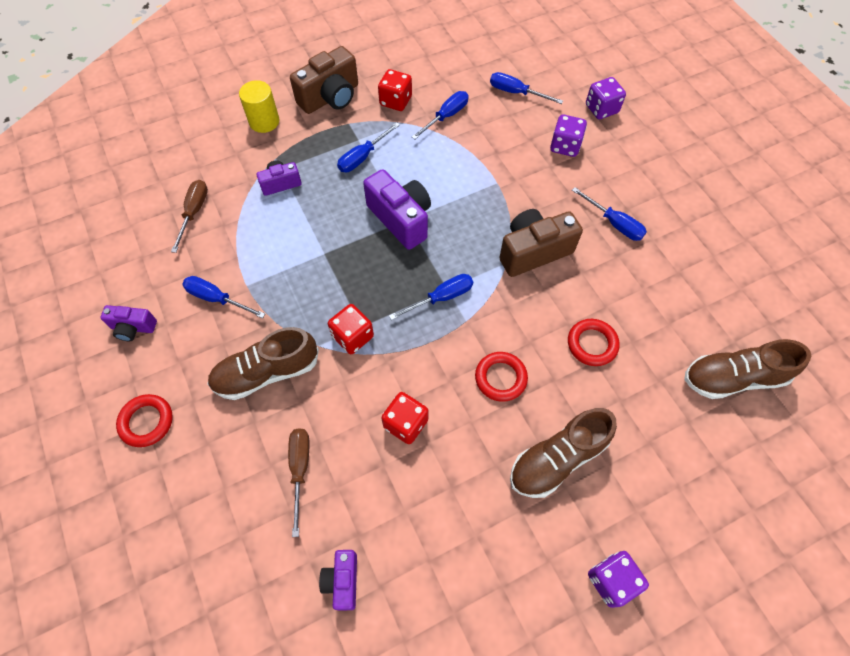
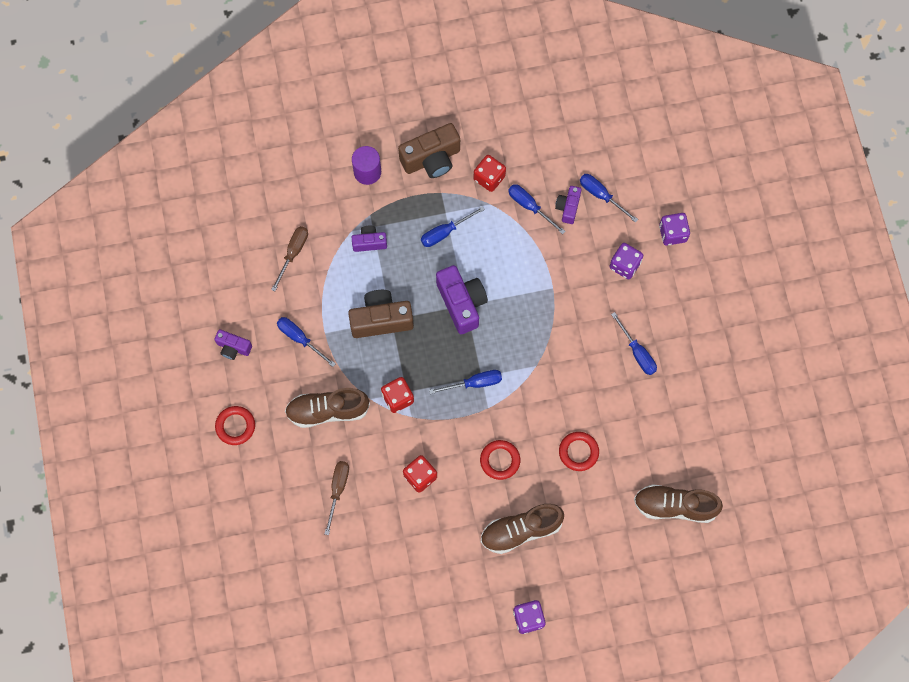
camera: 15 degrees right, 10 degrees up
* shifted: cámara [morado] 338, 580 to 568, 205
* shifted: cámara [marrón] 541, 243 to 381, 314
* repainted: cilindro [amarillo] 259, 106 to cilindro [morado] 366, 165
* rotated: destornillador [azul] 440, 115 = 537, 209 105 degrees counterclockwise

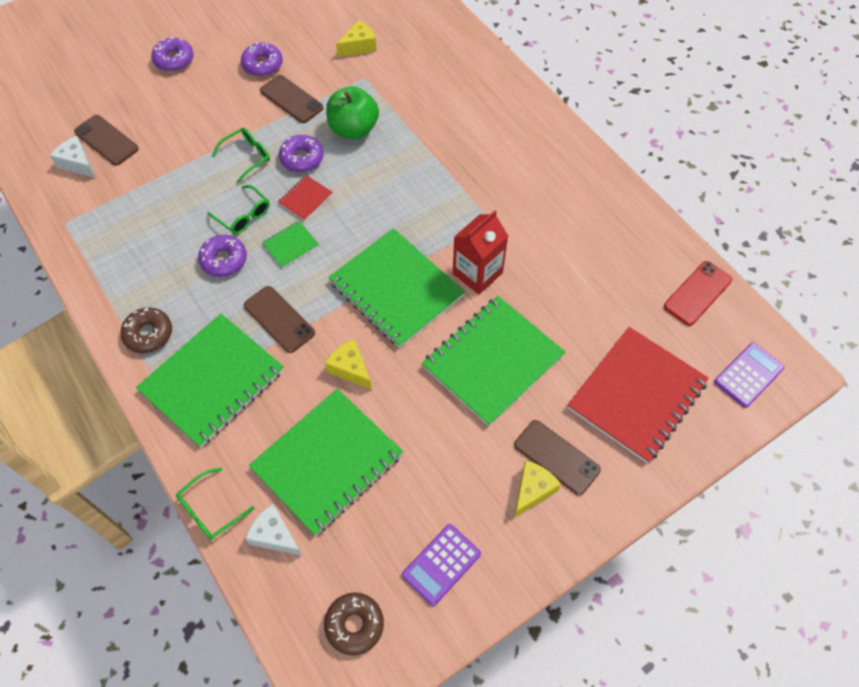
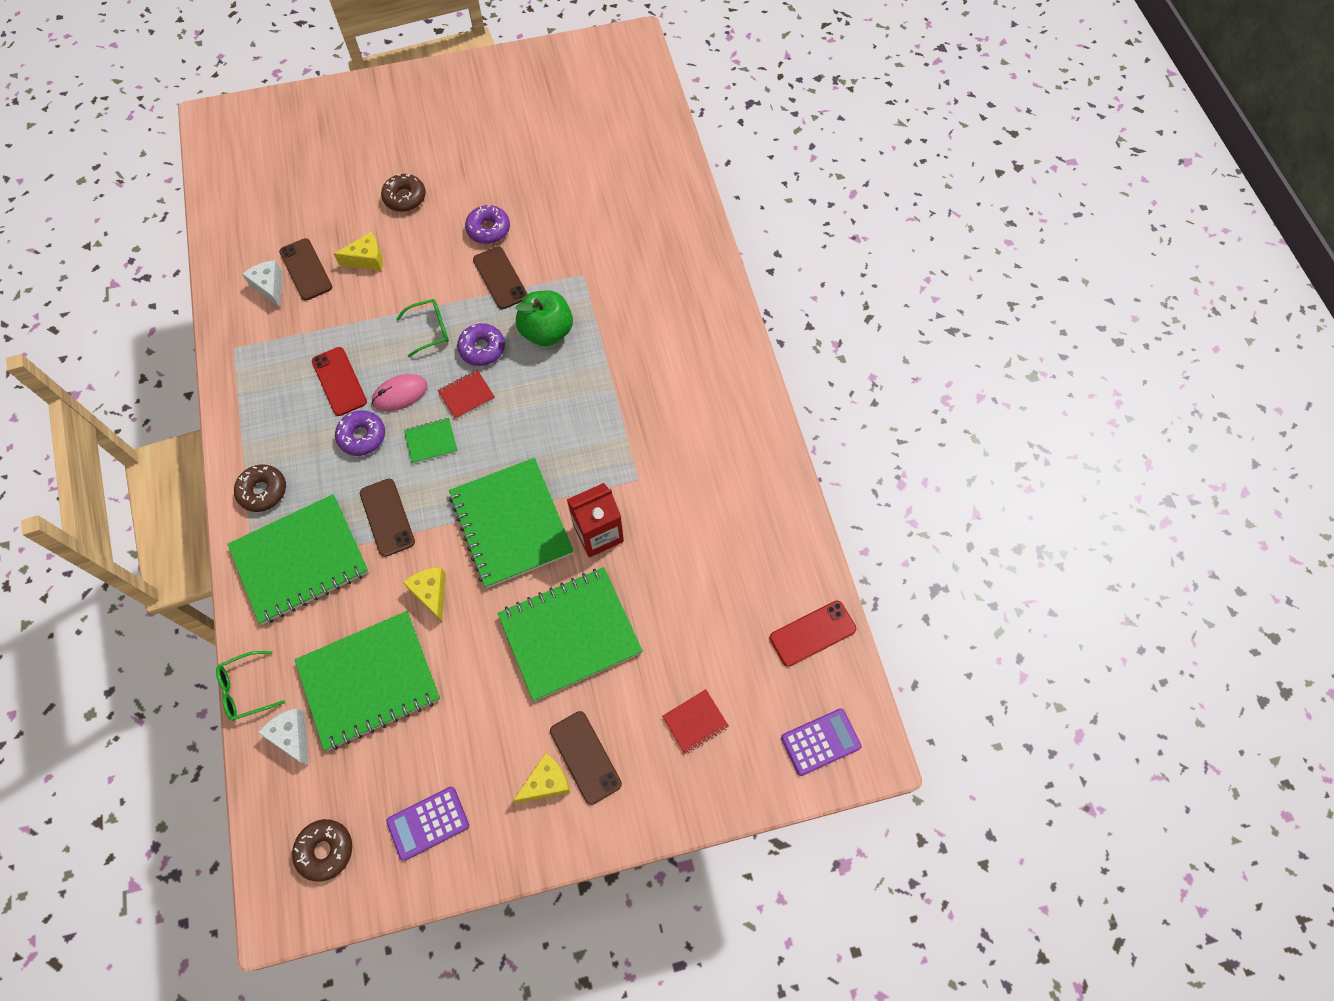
camera: 20 degrees right, 5 degrees up
* new: móvil [rojo] 339, 381
* shifted: queso [amarillo] 356, 38 to 358, 251
* swapped: gafas [verde] 238, 209 to ratón [rosa] 400, 393
* repainted: rosquilla [morado] 172, 54 to rosquilla [marrón] 403, 193
* scaled: cuaderno [rojo] 638, 395 = 695, 721 x0.43

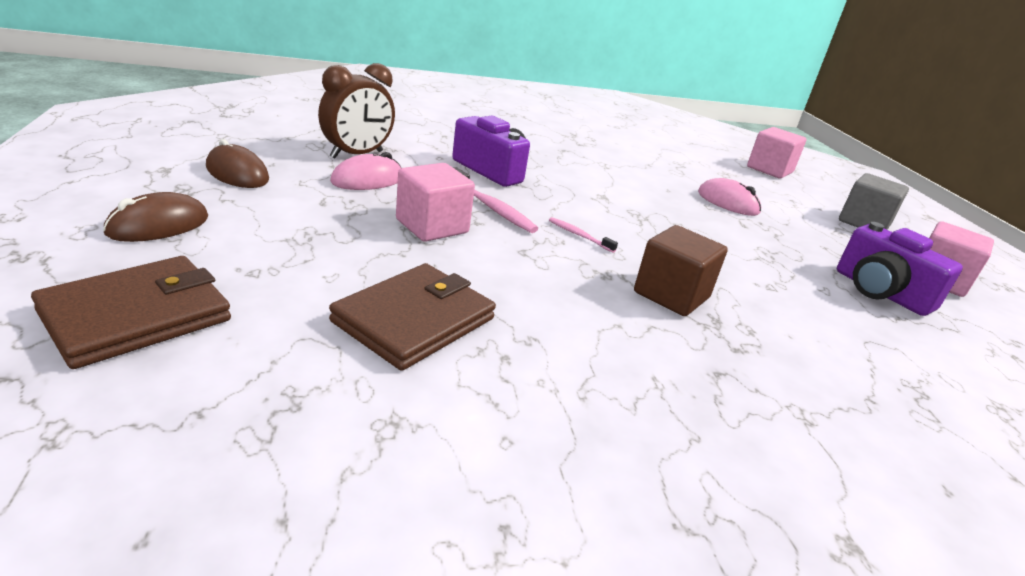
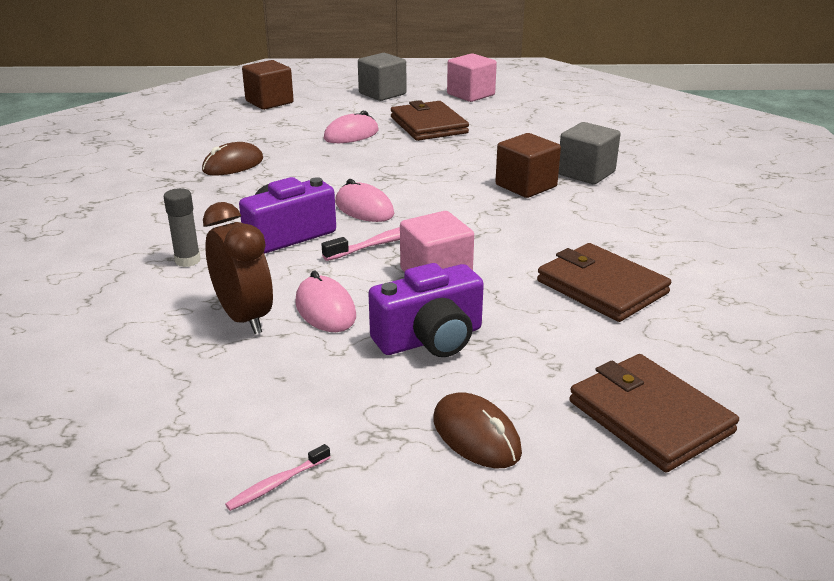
camera: 75 degrees left, 0 degrees up
* new: barra de pegamento [gris] 182, 227
* new: ratón [rosa] 364, 200
* new: cartera [marrón] 430, 120
* new: cubo [gris] 589, 153
* shifted: ratón [marrón] 237, 163 to 232, 158
* shifted: cepillo de dientes [rosa] 583, 235 to 277, 477
* shifted: cámara [morado] 900, 269 to 426, 310
* repainted: cubo [rosa] 777, 153 to cubo [marrón] 268, 85

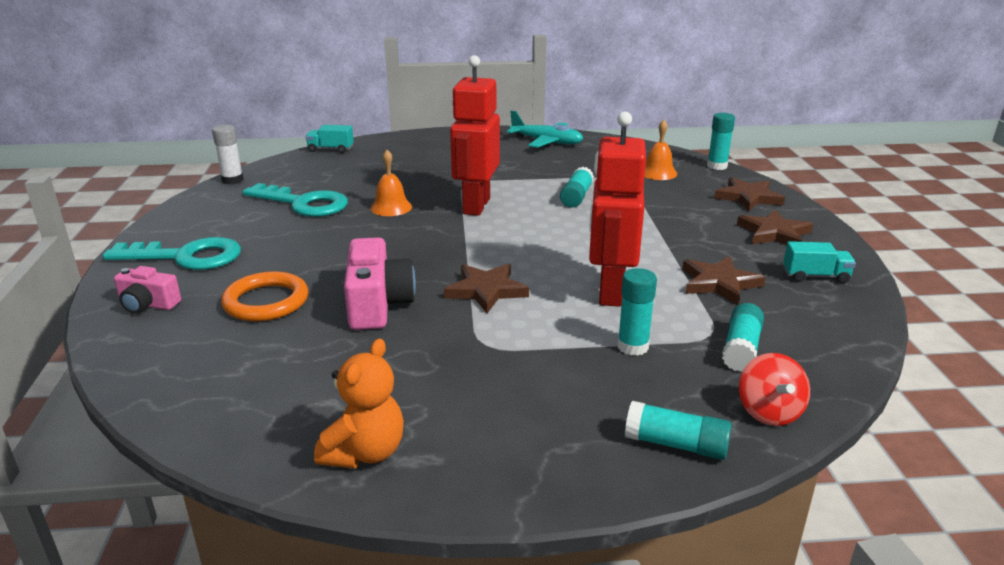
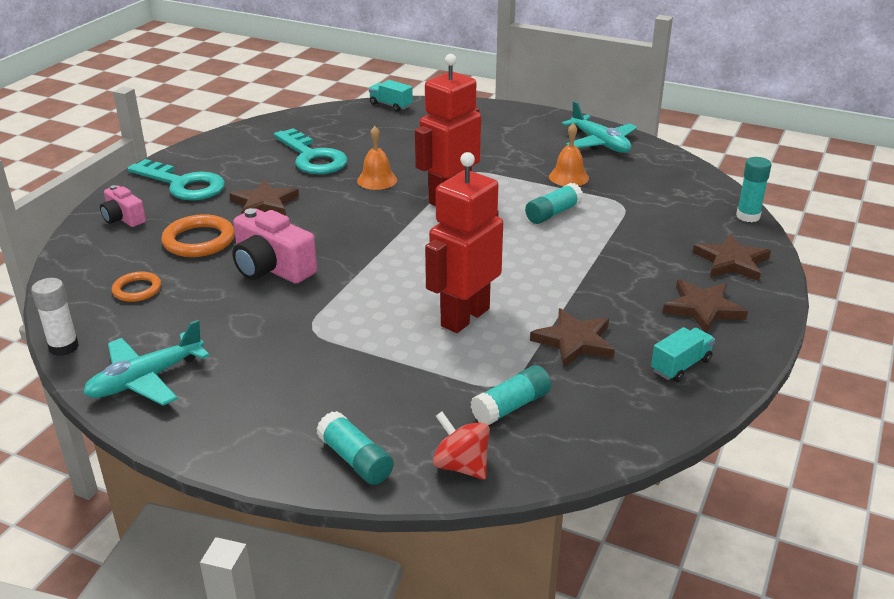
camera: 30 degrees right, 5 degrees up
* gone: barra de pegamento [turquesa] 637, 312
* new: anillo [naranja] 136, 286
* shifted: barra de pegamento [blanco] 228, 154 to 55, 317
* shifted: estrella [marrón] 486, 288 to 264, 198
* shifted: campana [naranja] 660, 150 to 569, 154
* swapped: osito [naranja] 359, 403 to avión [turquesa] 146, 363
* rotated: cámara [rosa] 380, 283 = 274, 246 105 degrees clockwise
* rotated: peonza [rojo] 774, 389 = 461, 446 105 degrees clockwise
* rotated: camión [turquesa] 819, 262 = 683, 354 75 degrees counterclockwise

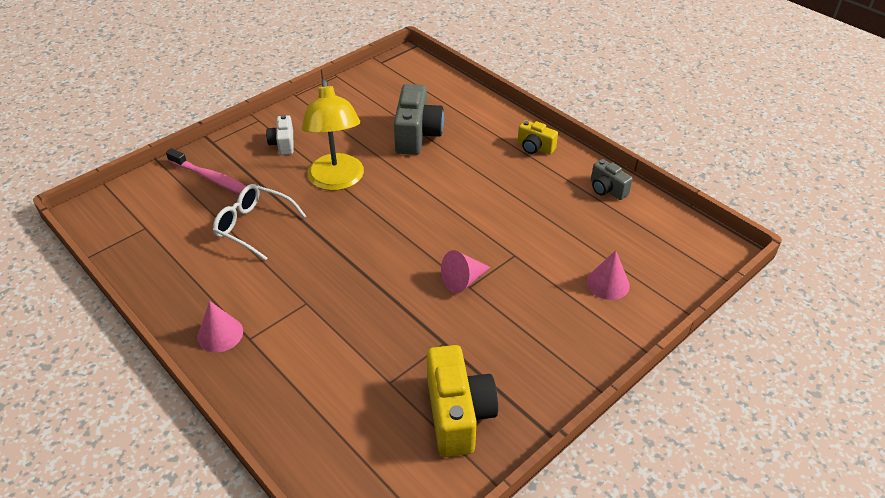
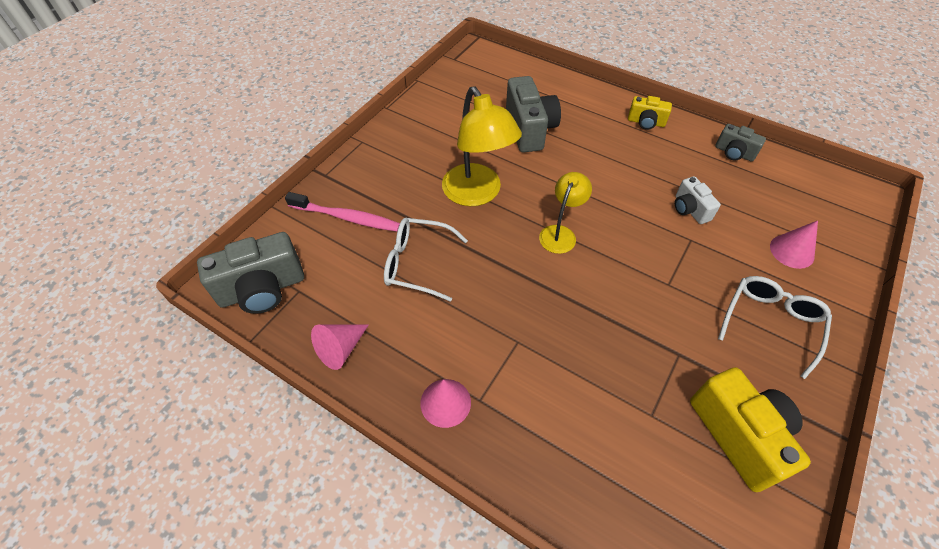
camera: 15 degrees left, 10 degrees up
* new: cámara [gris] 250, 273
* new: lámpara [amarillo] 565, 213
* new: gafas [blanco] 775, 327
* shifted: cámara [blanco] 279, 135 to 698, 200
* shifted: cono [rosa] 465, 271 to 340, 347

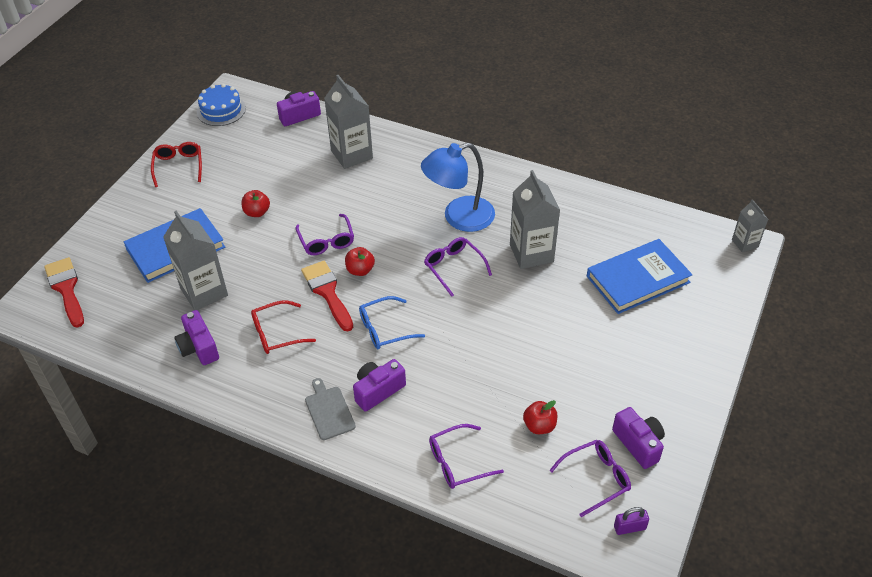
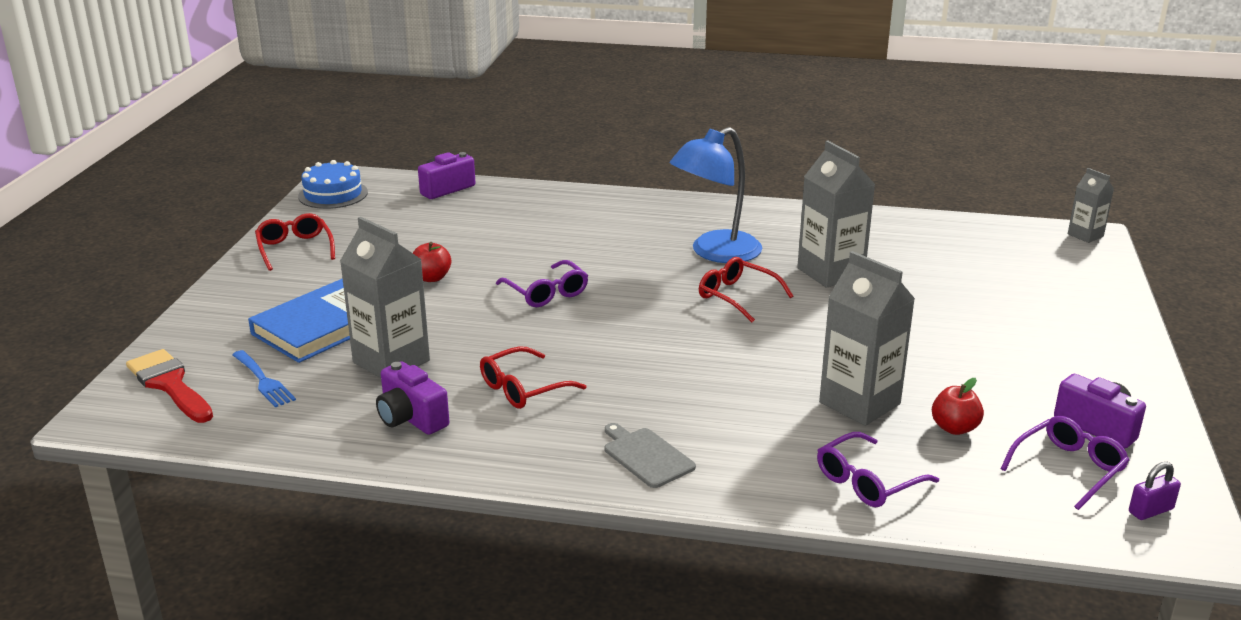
camera: 15 degrees left, 20 degrees down
* gone: pincel [rojo] 327, 296
* gone: manzana [rojo] 360, 261
* gone: cámara [morado] 379, 385
* gone: gafas [azul] 392, 322
* gone: libro [azul] 639, 276
* new: tenedor [azul] 264, 378
* shifted: cartón de leche [gris] 348, 122 to 867, 338
* repainted: gafas [morado] 458, 267 to gafas [rojo] 746, 290

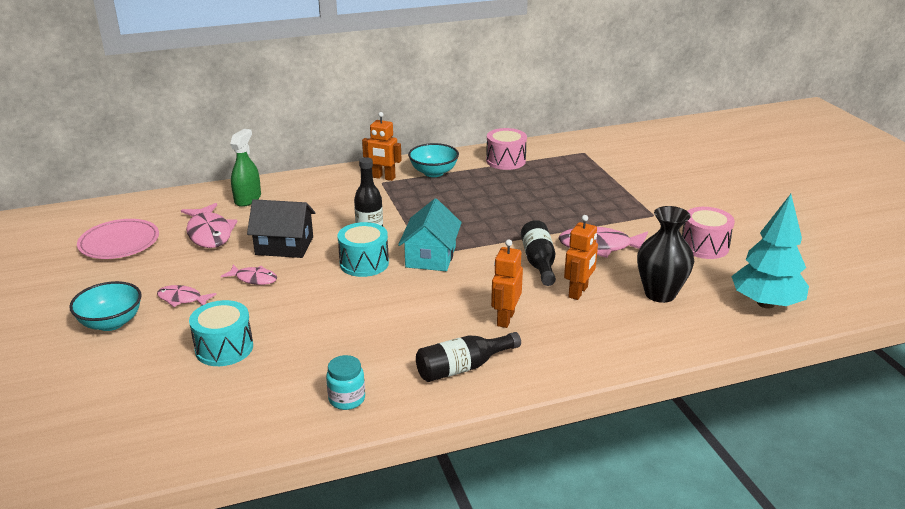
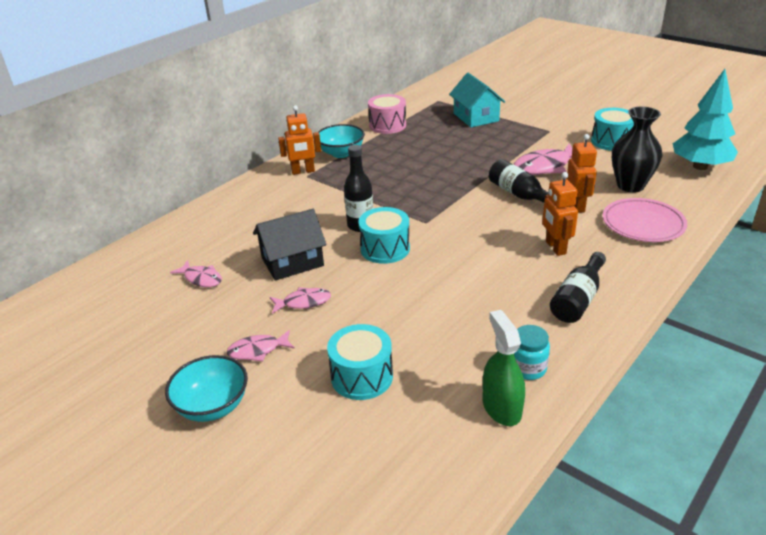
camera: 30 degrees left, 5 degrees up
* shifted: plato [rosa] 118, 239 to 645, 220
* shifted: pulverizador [verde] 245, 168 to 504, 368
* shifted: casa [turquesa] 430, 235 to 477, 100
* repainted: tambor [rosa] 708, 233 to tambor [turquesa] 612, 129
* scaled: pez [rosa] 209, 225 = 196, 273 x0.58

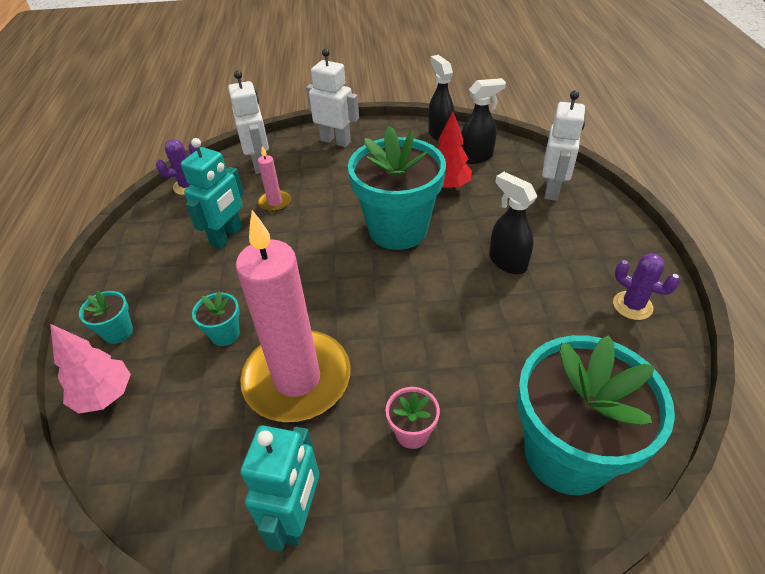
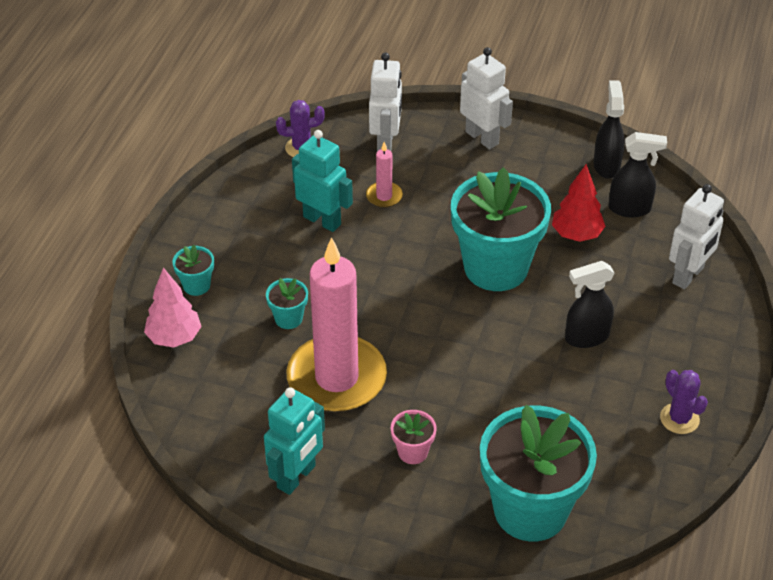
camera: 20 degrees right, 0 degrees up
* rotated: robot [turquesa] 212, 193 = 322, 181 105 degrees counterclockwise
* rotated: pulverizador [negro] 513, 223 = 590, 304 90 degrees counterclockwise

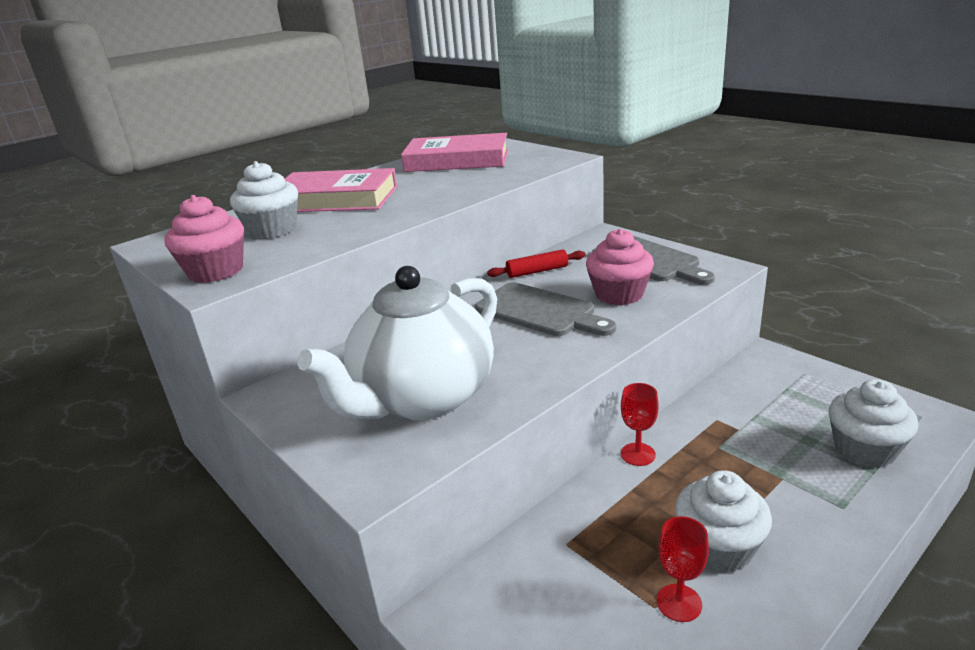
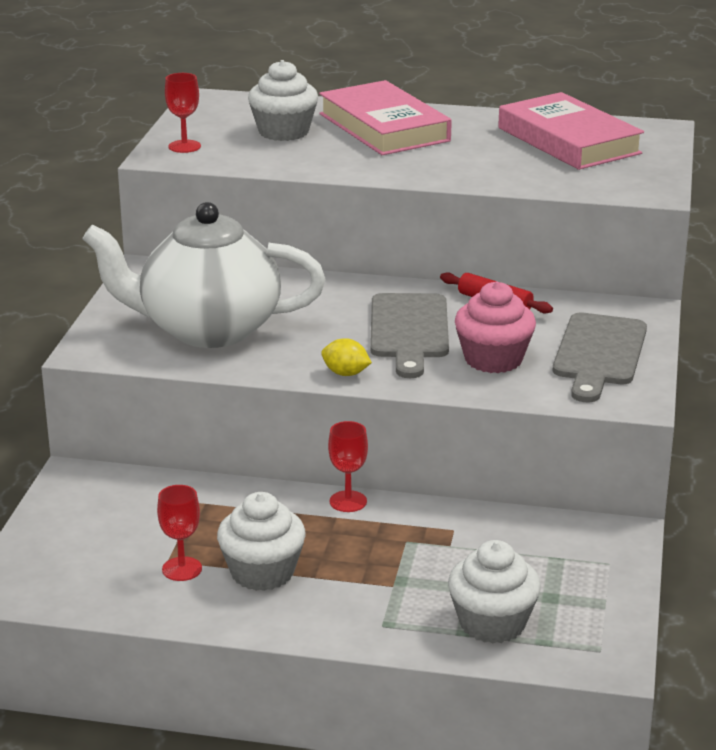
camera: 50 degrees right, 0 degrees up
* new: limón [amarillo] 346, 357
* swapped: magdalena [rosa] 204, 239 to copa [rojo] 183, 113

